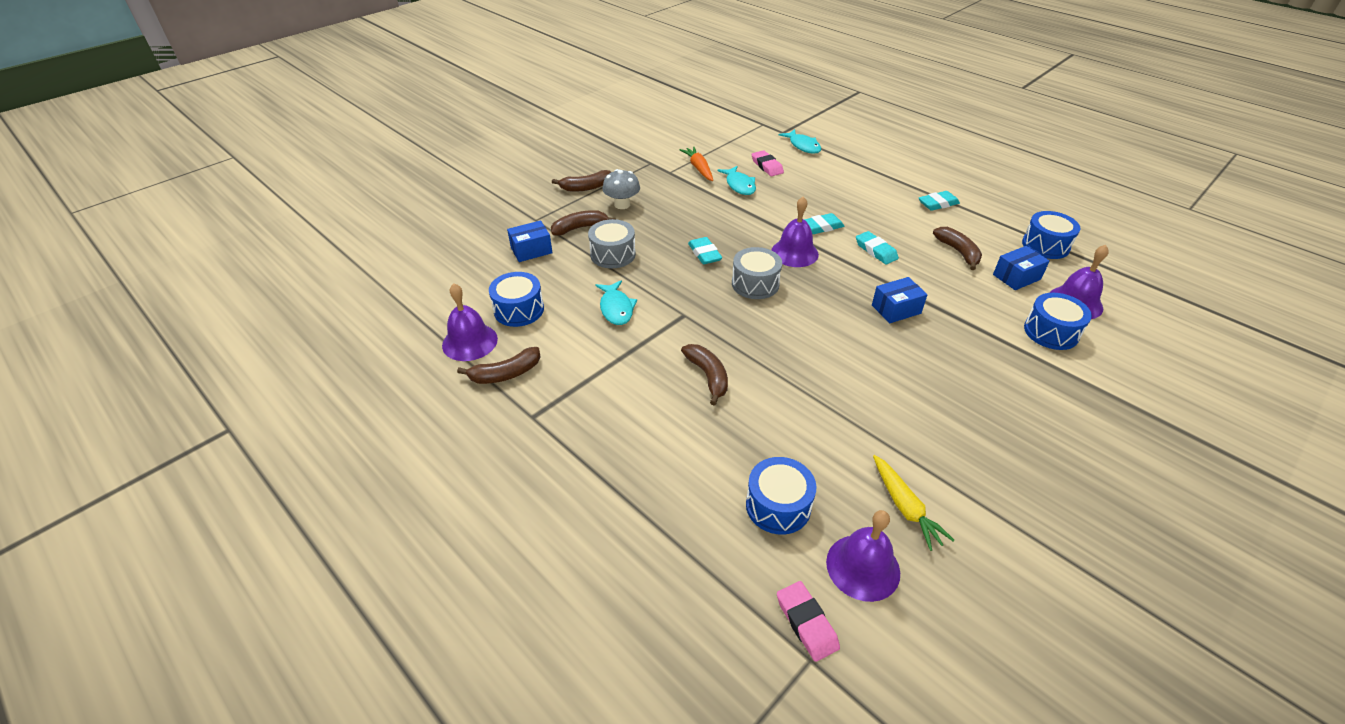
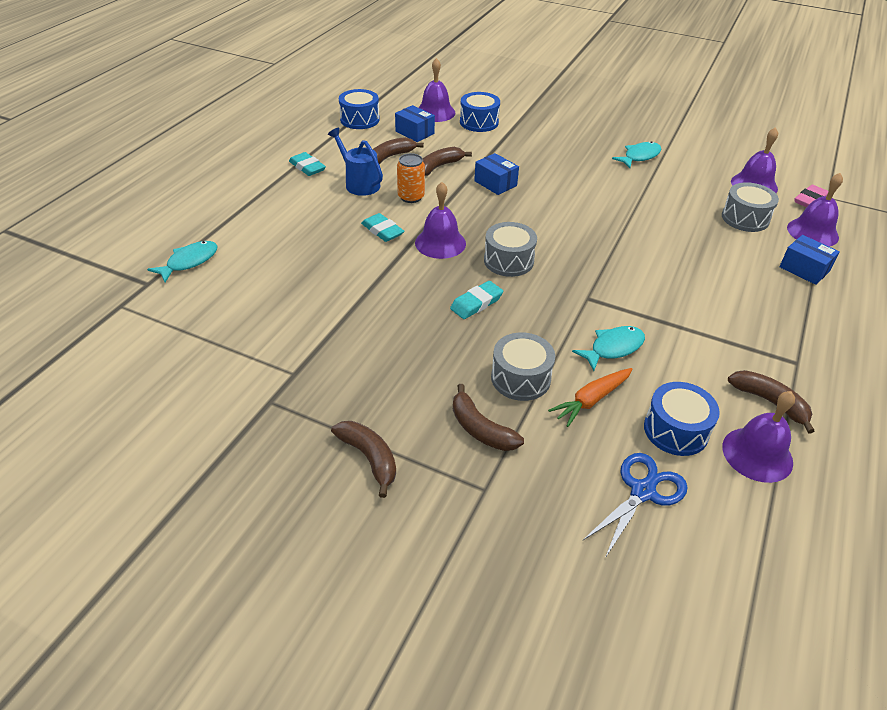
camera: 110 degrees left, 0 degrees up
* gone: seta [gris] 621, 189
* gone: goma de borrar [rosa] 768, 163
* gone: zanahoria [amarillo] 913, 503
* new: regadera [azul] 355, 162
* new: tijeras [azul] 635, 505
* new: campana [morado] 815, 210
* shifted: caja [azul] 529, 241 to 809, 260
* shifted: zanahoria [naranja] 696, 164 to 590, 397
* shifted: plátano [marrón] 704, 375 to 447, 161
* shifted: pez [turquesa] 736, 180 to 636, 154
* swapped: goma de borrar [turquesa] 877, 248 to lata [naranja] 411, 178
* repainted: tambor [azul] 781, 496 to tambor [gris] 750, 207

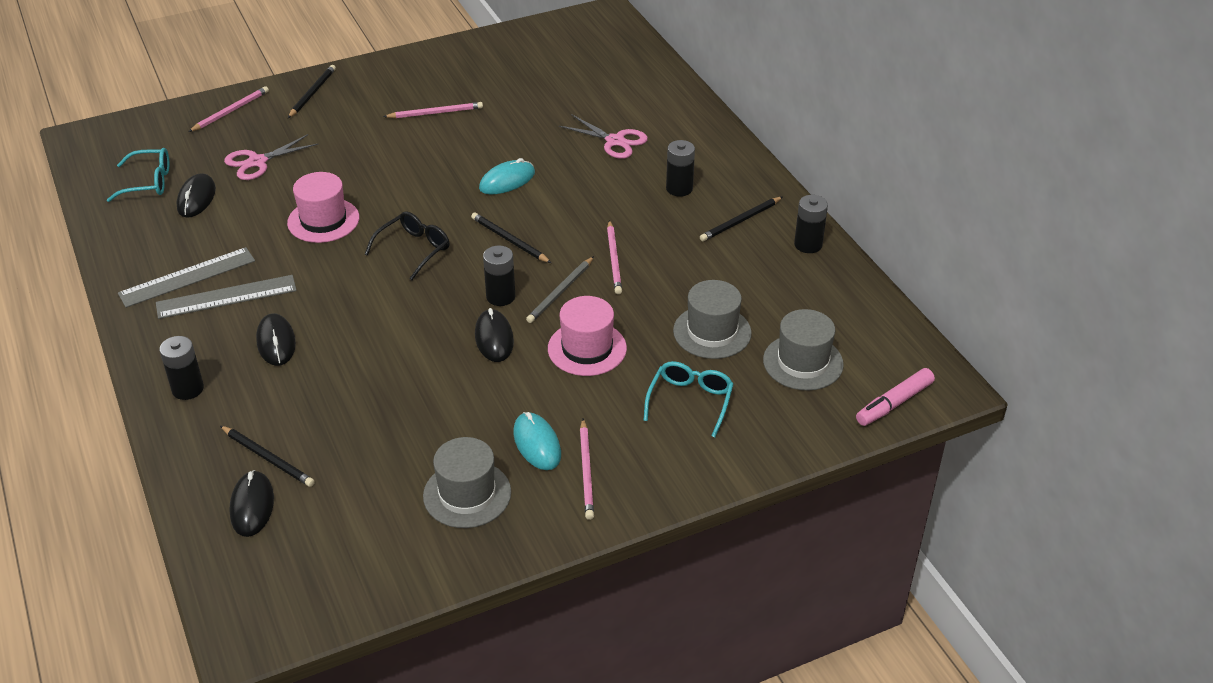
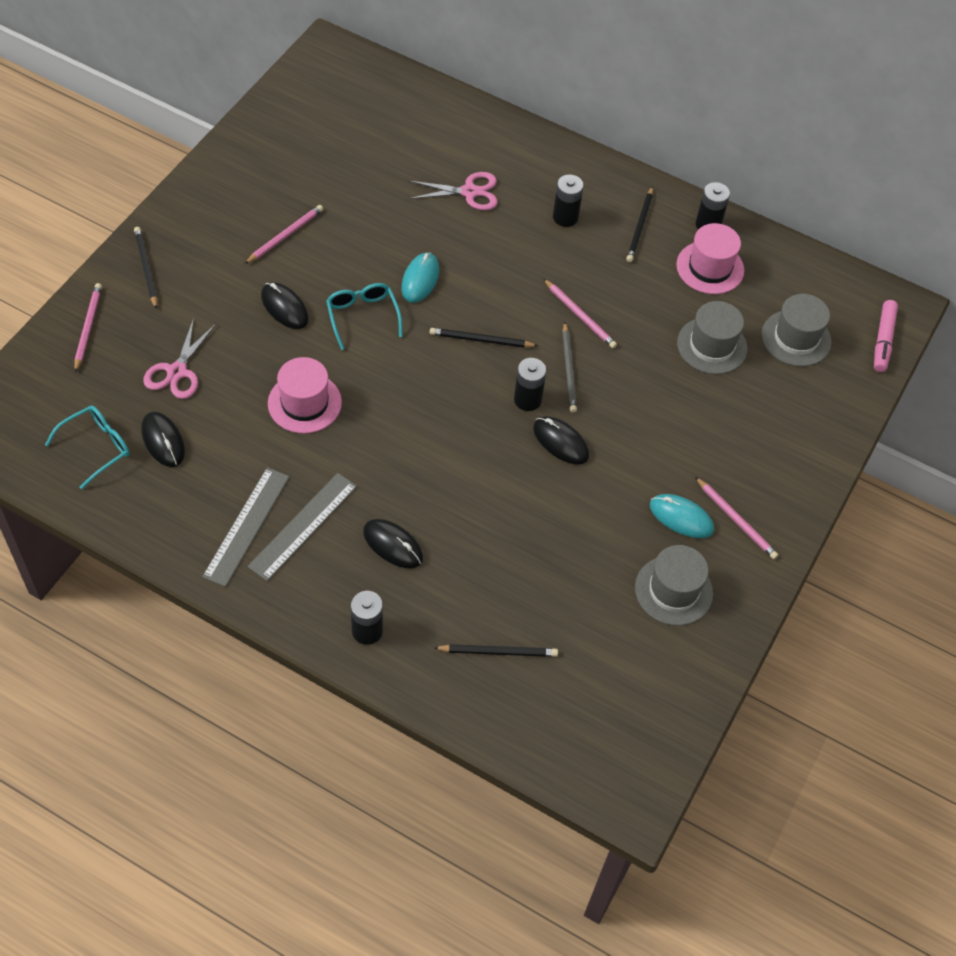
camera: 40 degrees left, 15 degrees up
* gone: gafas [negro] 407, 246
* shifted: ratón [negro] 251, 503 to 285, 305
* shifted: sombrero [rosa] 587, 336 to 710, 258
* shifted: gafas [turquesa] 688, 399 to 364, 316

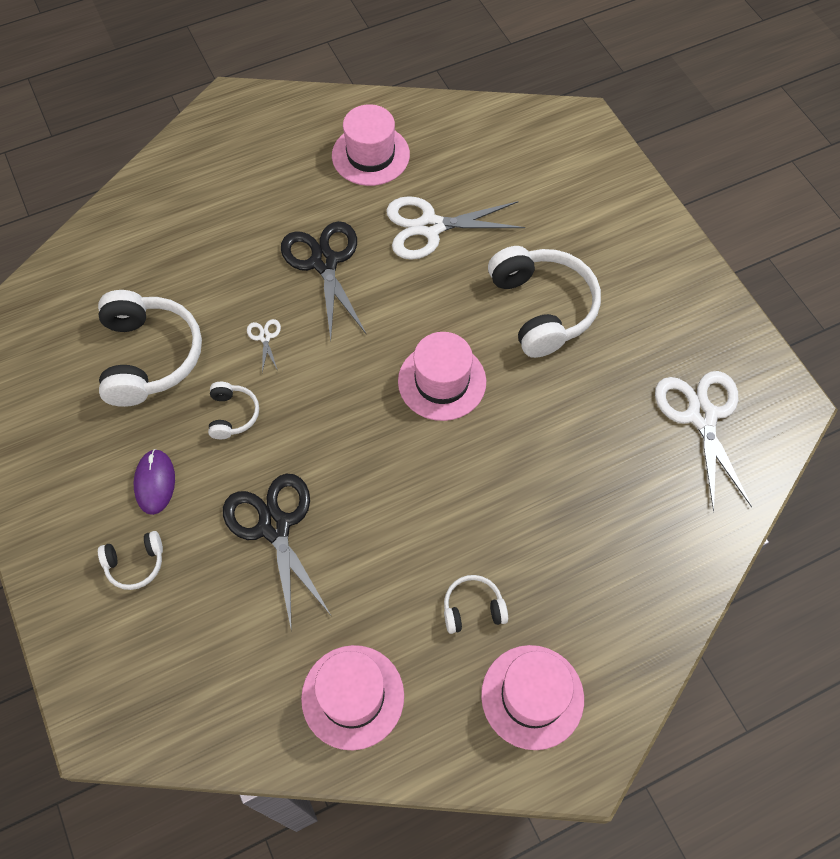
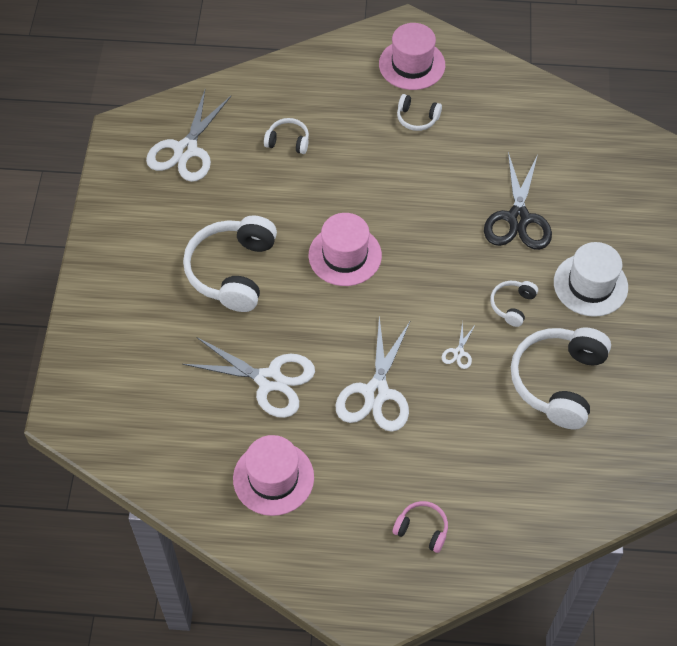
camera: 150 degrees left, 5 degrees down
* gone: sombrero [rosa] 352, 697
* new: auriculares [rosa] 420, 527
* shifted: auriculares [blanco] 130, 560 to 286, 136
* swapped: ratón [morado] 154, 482 to sombrero [blanco] 591, 279
* repainted: tijeras [negro] 323, 281 to tijeras [blanco] 373, 374

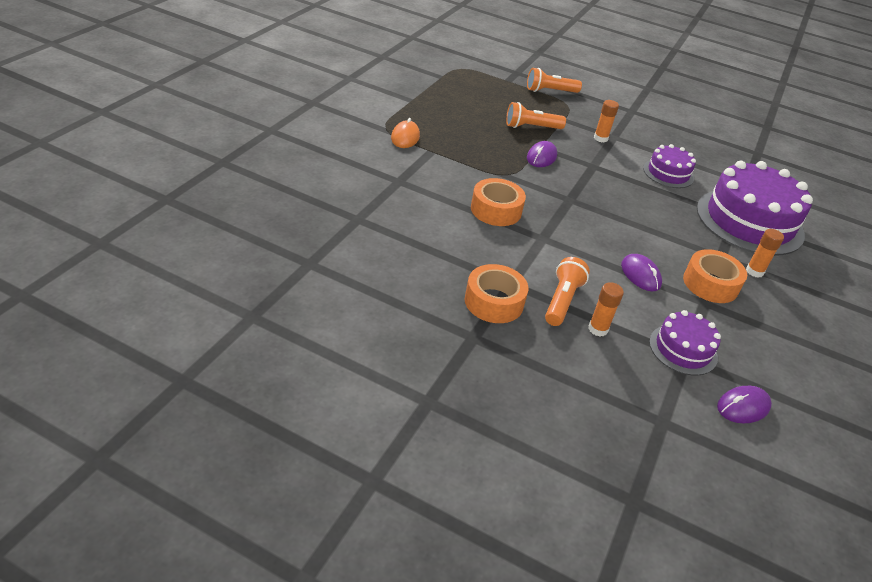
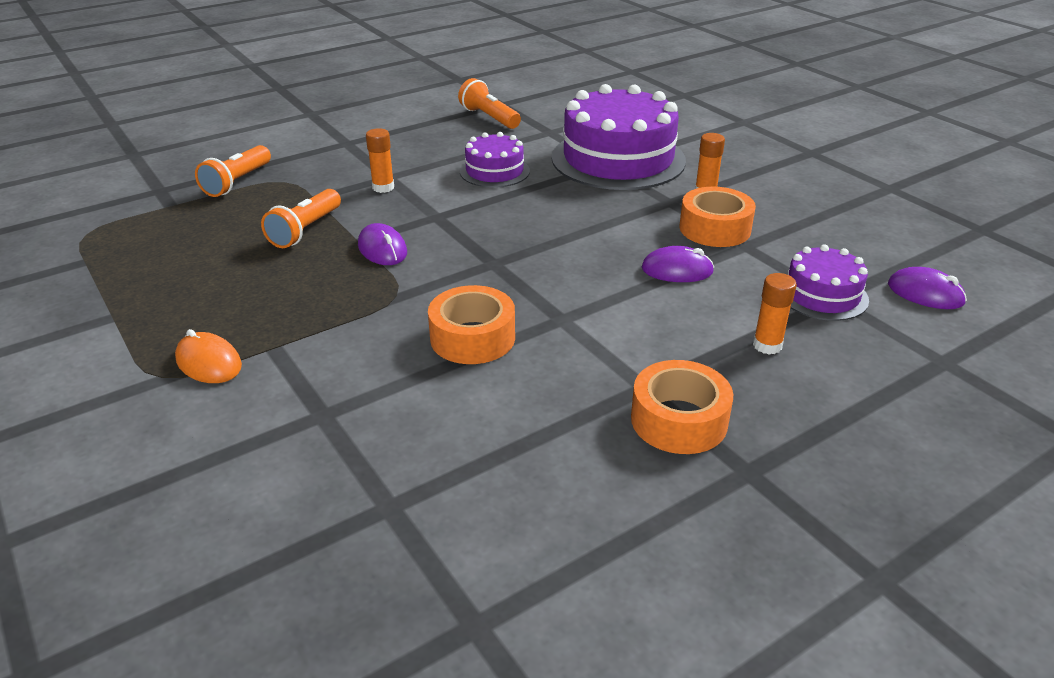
camera: 55 degrees left, 5 degrees down
* shifted: lámpara de mano [naranja] 567, 291 to 489, 103
* rotated: ratón [morado] 744, 404 = 927, 288 60 degrees counterclockwise

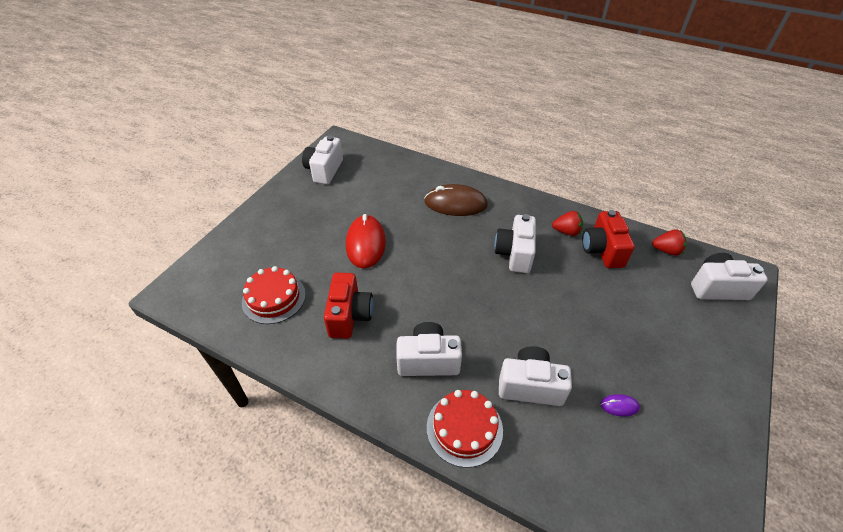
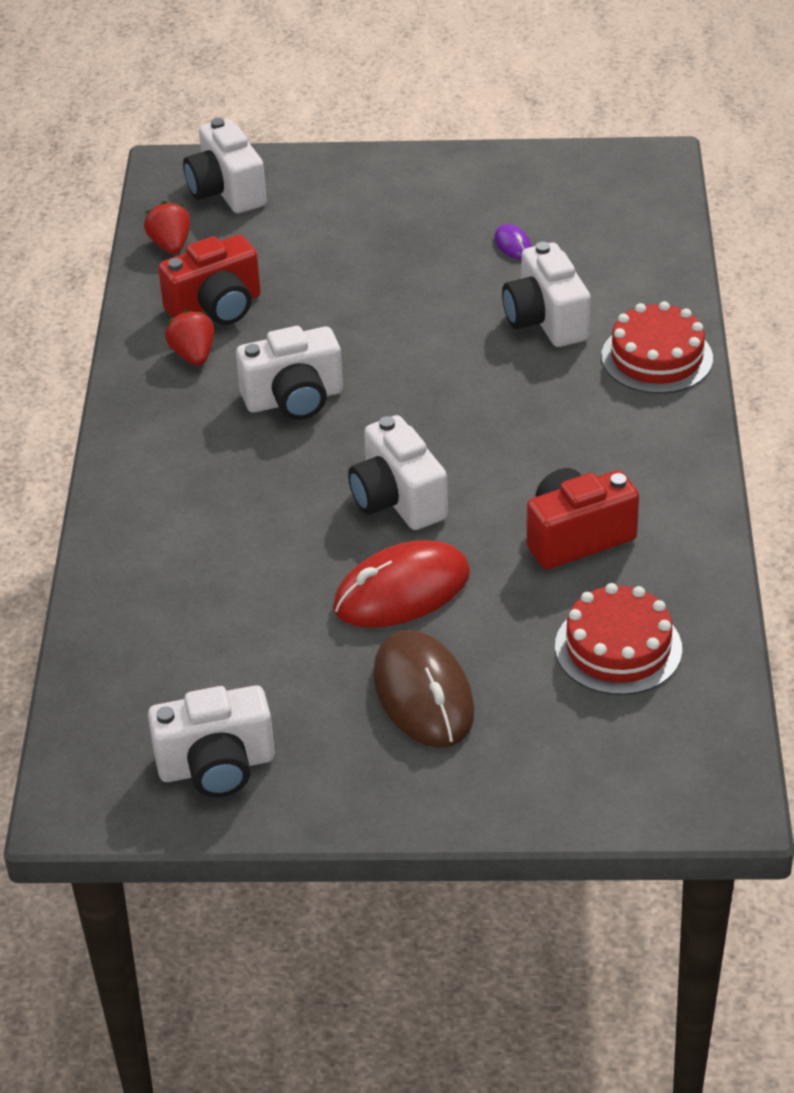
camera: 115 degrees left, 5 degrees down
* shifted: cámara [blanco] 429, 349 to 398, 472
* shifted: ratón [marrón] 456, 200 to 424, 688

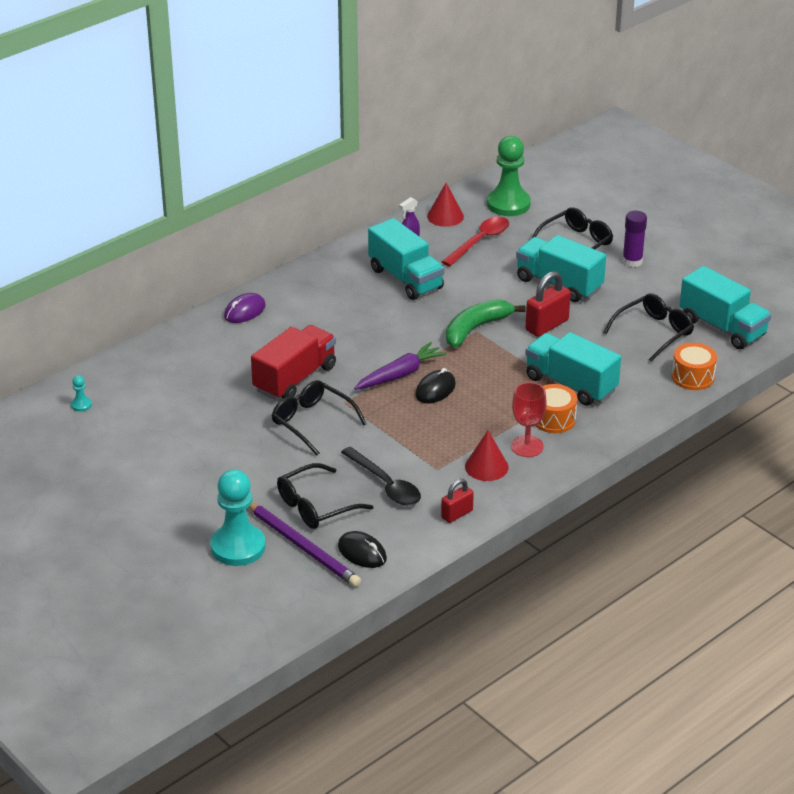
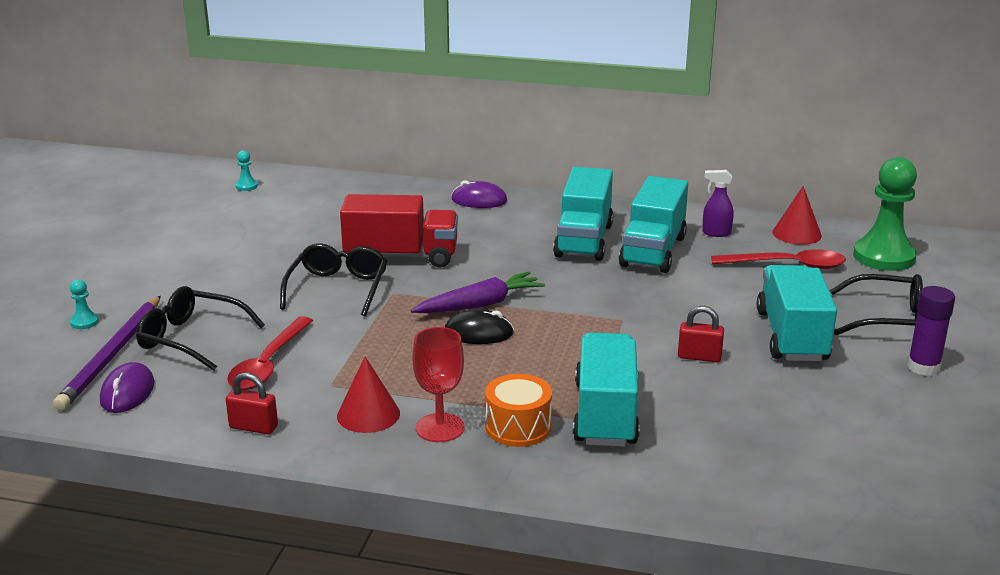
camera: 55 degrees right, 10 degrees down
* gone: plátano [verde] 485, 323
* gone: gafas [negro] 648, 327
* gone: tambor [naranja] 694, 366
* shifted: camión [turquesa] 725, 307 to 583, 214
* repainted: ratón [negro] 362, 549 to ratón [morado] 127, 387
* repainted: cuchara [negro] 381, 476 to cuchara [rojo] 270, 353
* rotated: zanahoria [morado] 400, 366 = 478, 292 45 degrees counterclockwise
* scaled: peón [turquesa] 237, 517 = 84, 304 x0.41
* scaled: candado [rojo] 548, 304 = 701, 334 x0.62

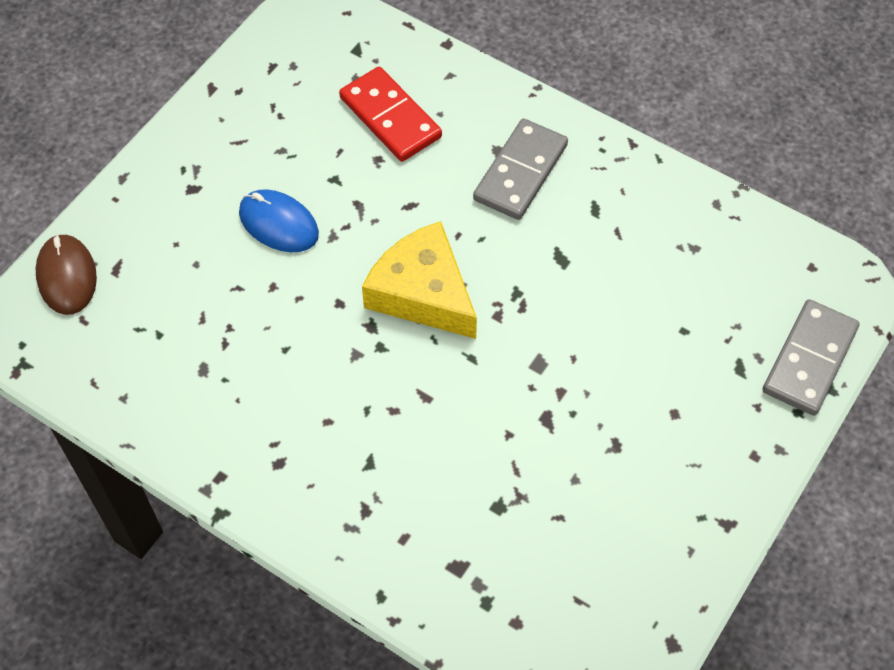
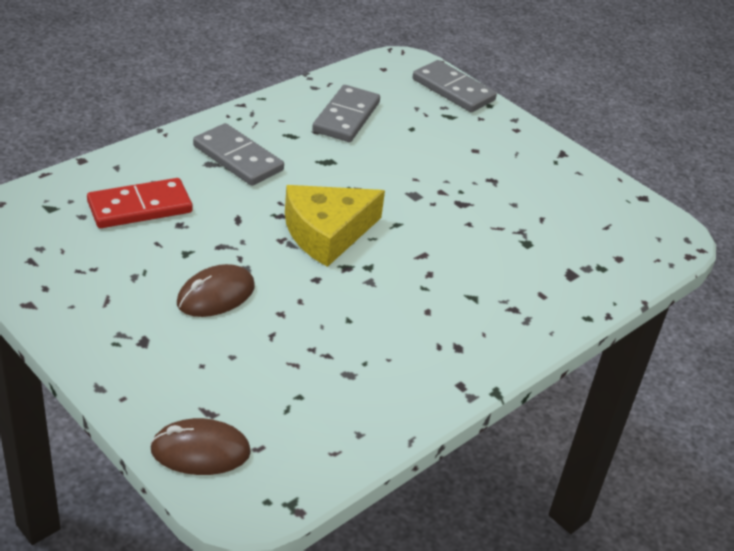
camera: 80 degrees left, 20 degrees down
* new: ficha de dominó [gris] 346, 113
* repainted: ratón [azul] 279, 220 to ratón [marrón] 216, 290

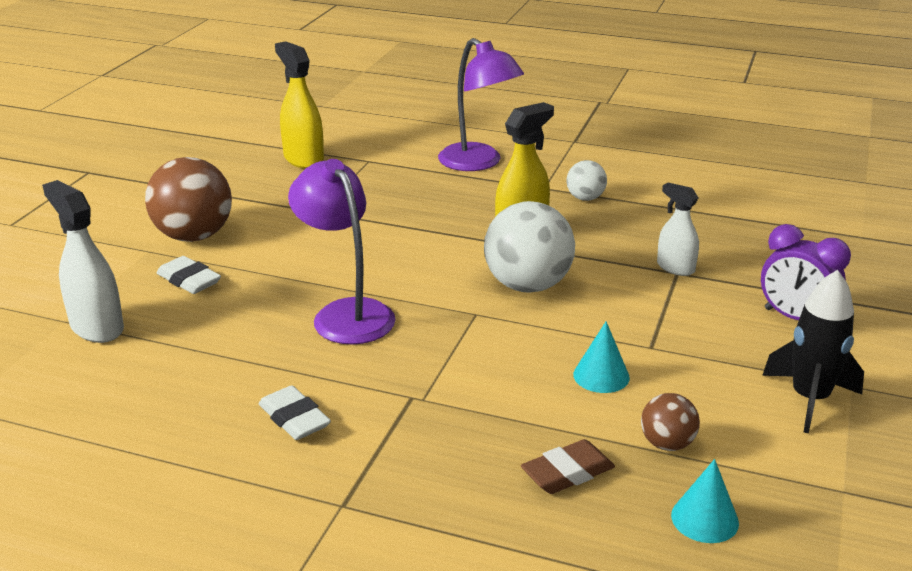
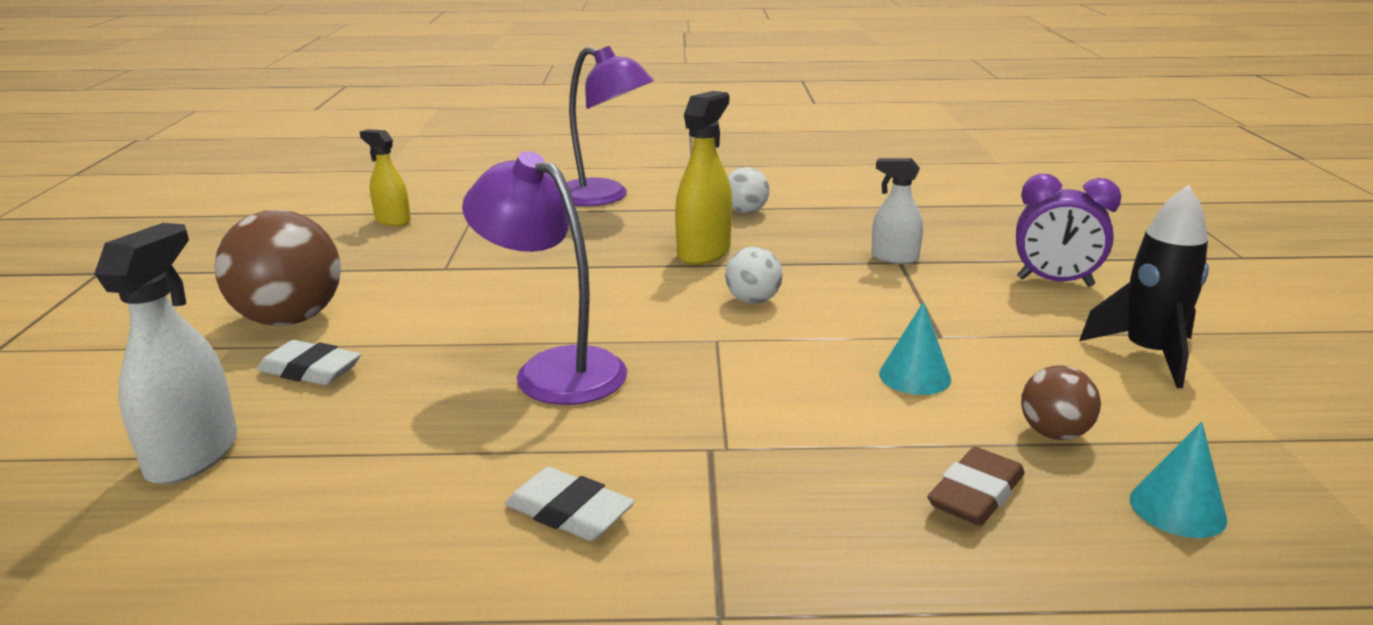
camera: 20 degrees left, 5 degrees down
* rotated: pulverizador [blanco] 83, 261 = 165, 353 75 degrees clockwise
* scaled: pulverizador [amarillo] 299, 105 = 385, 177 x0.64
* scaled: pelota [blanco] 529, 247 = 754, 275 x0.52

